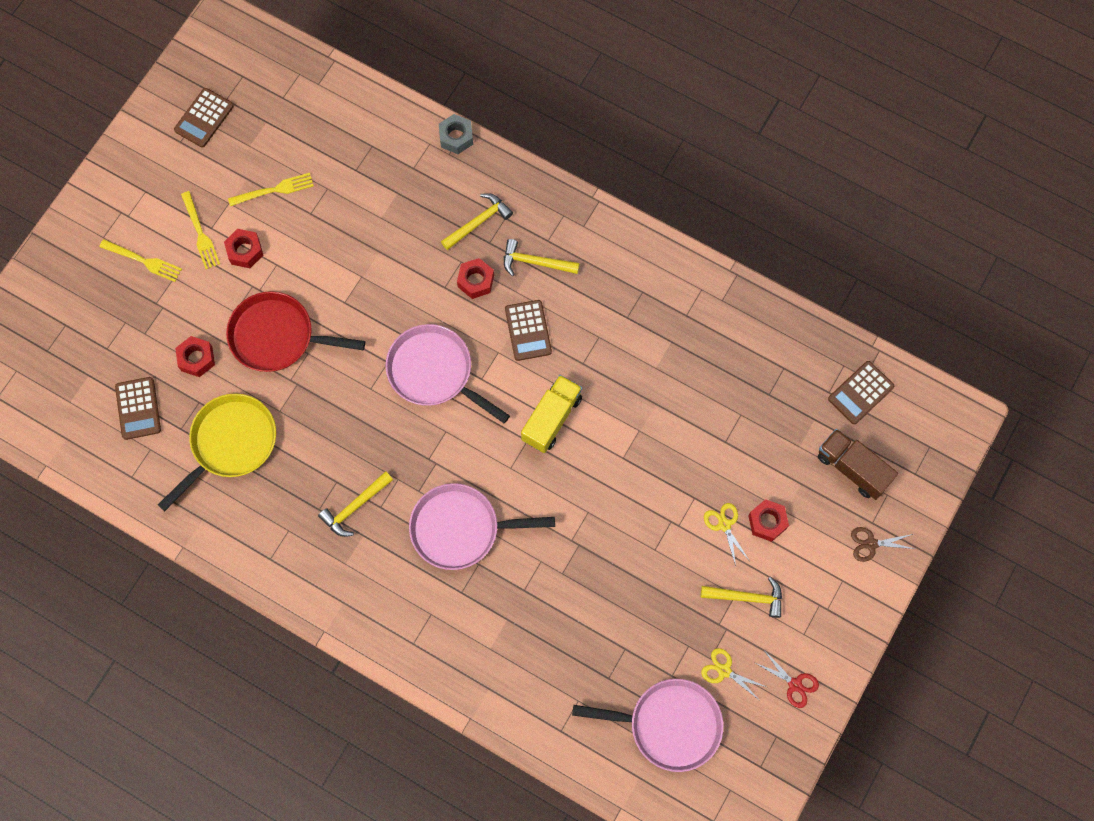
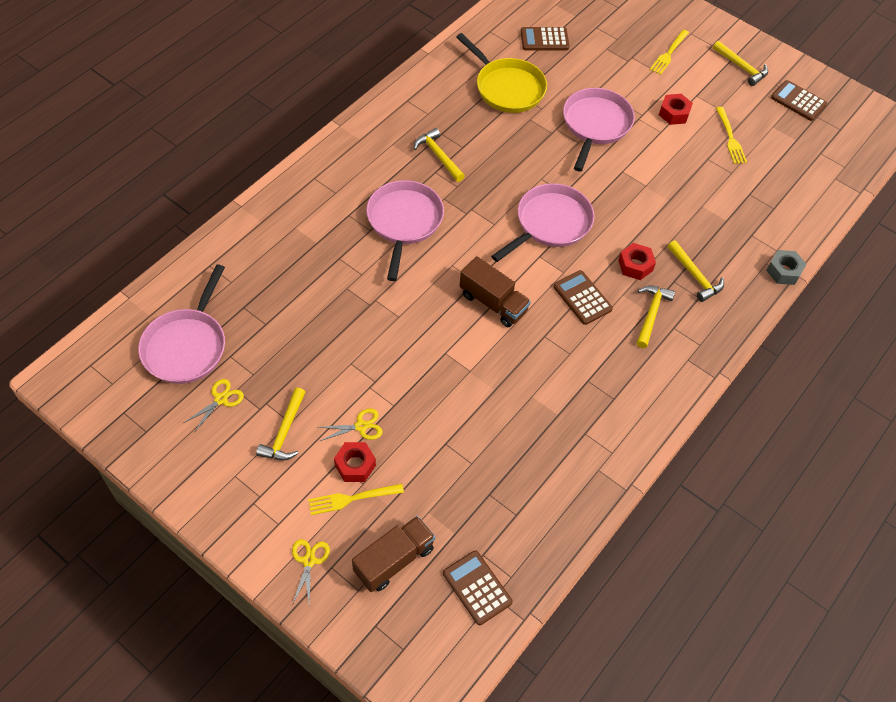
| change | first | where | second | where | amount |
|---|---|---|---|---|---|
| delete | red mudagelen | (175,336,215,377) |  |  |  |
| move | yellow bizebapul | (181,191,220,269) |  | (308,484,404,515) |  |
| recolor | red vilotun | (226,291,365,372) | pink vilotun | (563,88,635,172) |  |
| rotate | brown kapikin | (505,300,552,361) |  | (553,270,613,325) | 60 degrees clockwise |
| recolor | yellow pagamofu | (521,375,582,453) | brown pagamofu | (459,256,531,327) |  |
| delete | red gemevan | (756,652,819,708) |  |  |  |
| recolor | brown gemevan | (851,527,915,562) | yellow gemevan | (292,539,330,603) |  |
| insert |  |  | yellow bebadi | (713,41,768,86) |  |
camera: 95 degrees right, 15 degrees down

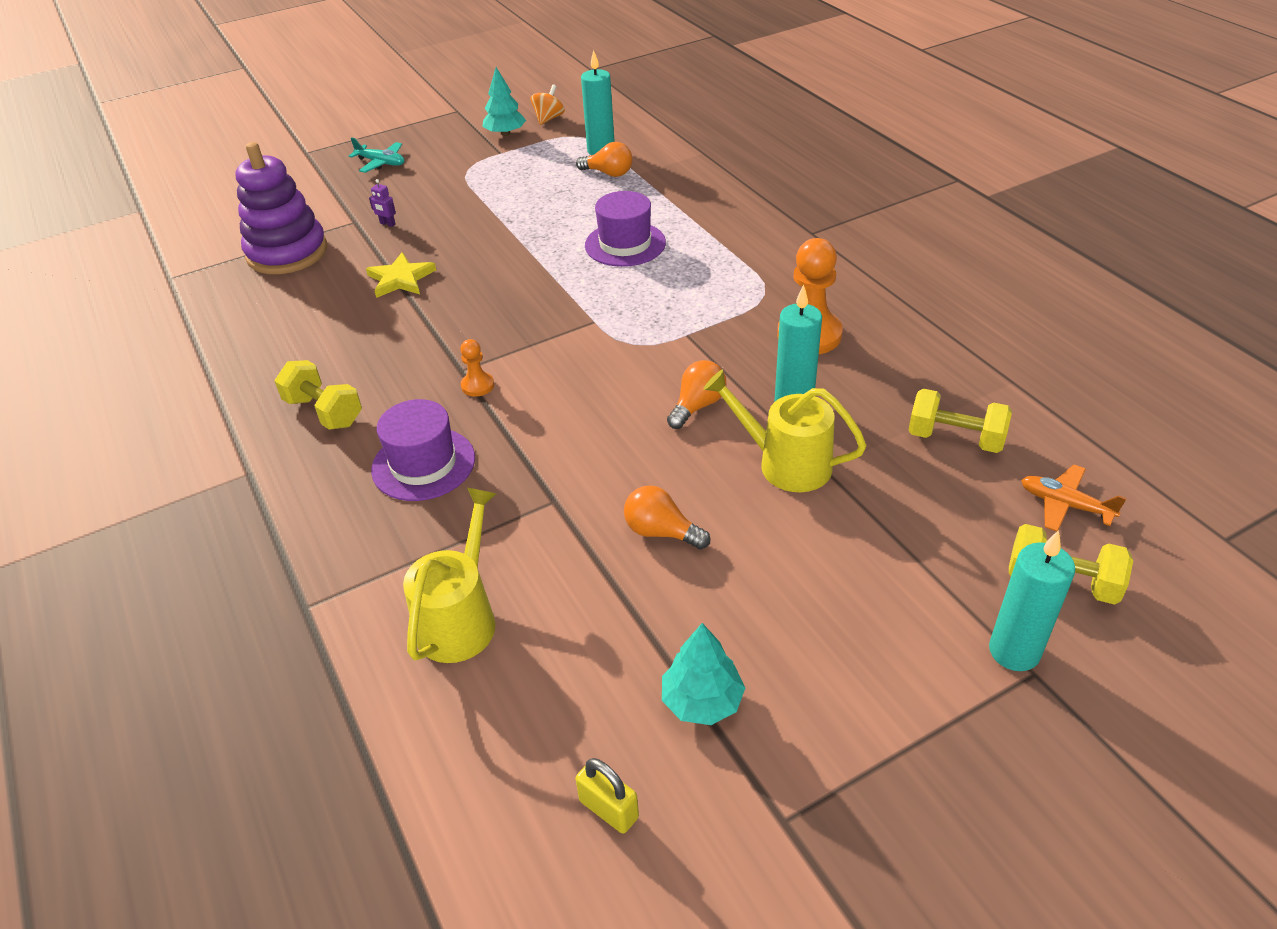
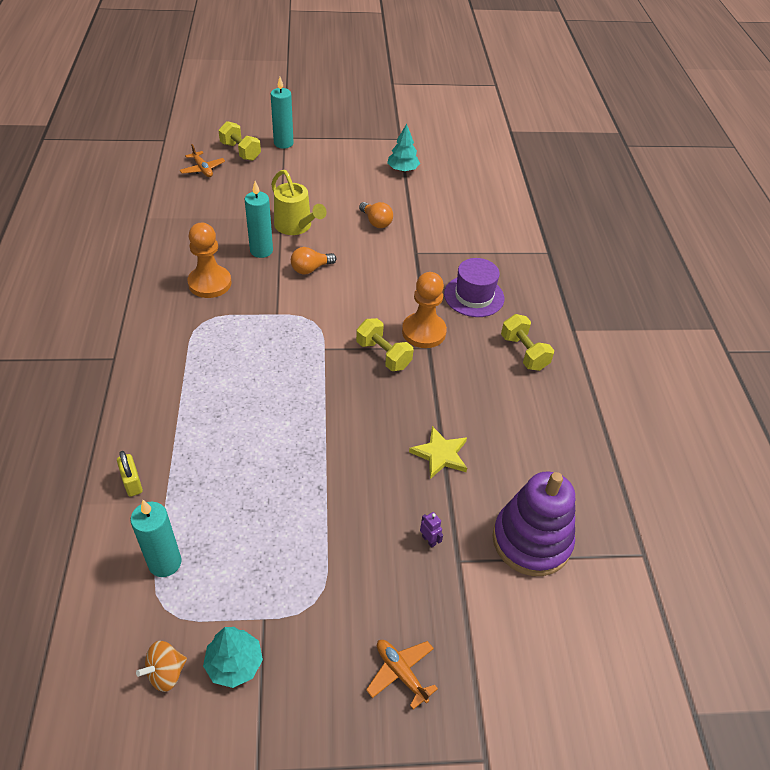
| change | first | where | second | where | amount |
|---|---|---|---|---|---|
| recolor | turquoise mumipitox | (349,137,405,173) | orange mumipitox | (366,640,438,710) |  |
| delete | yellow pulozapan | (403,488,497,663) |  |  |  |
| resize | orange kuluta | (460,339,494,397) |  | (402,272,447,348) | x2.01 |
| delete | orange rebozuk | (576,142,632,177) |  |  |  |
| move | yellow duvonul | (576,758,639,834) |  | (117,451,143,497) |  |
| delete | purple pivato | (585,191,666,267) |  |  |  |
| move | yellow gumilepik | (908,389,1012,453) |  | (356,318,413,371) |  |
camera: 160 degrees left, 5 degrees up

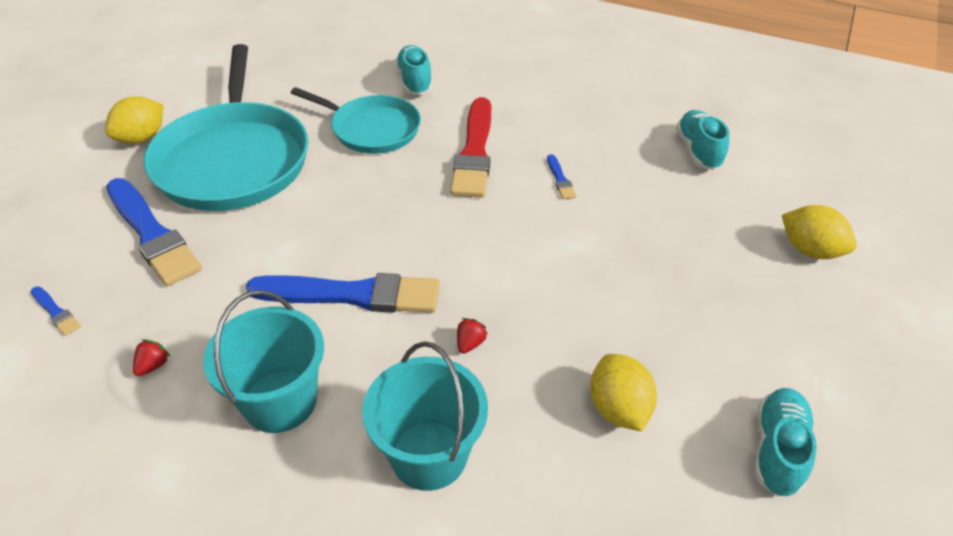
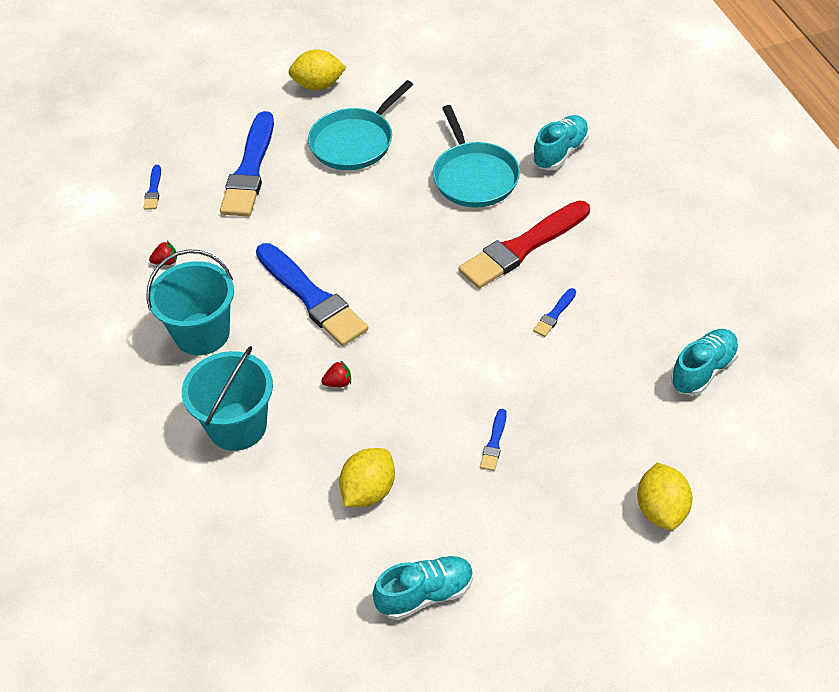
| change | first | where | second | where | amount |
|---|---|---|---|---|---|
| resize | turquoise vilotun | (143,44,309,211) |  | (308,80,413,170) | x0.59 |
| insert |  |  | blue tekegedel | (480,409,507,471) |  |
camera: 50 degrees right, 5 degrees up

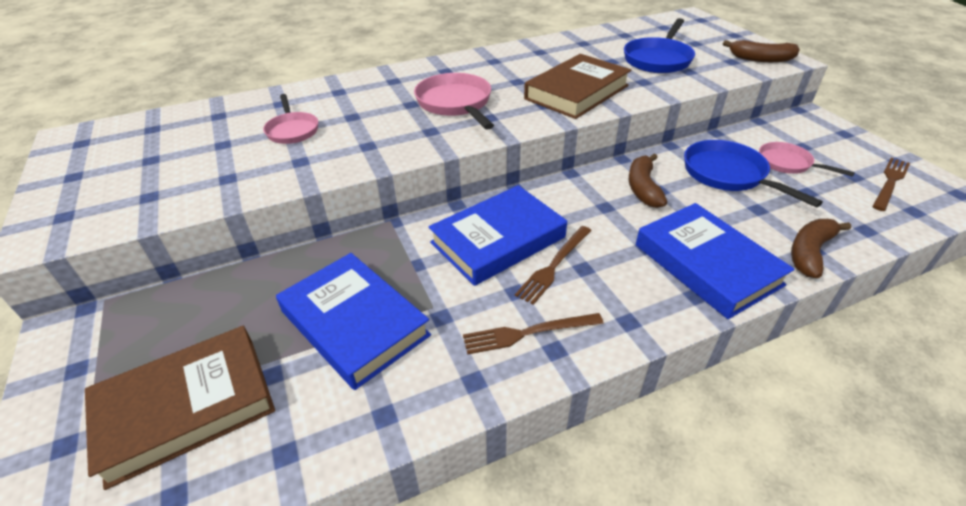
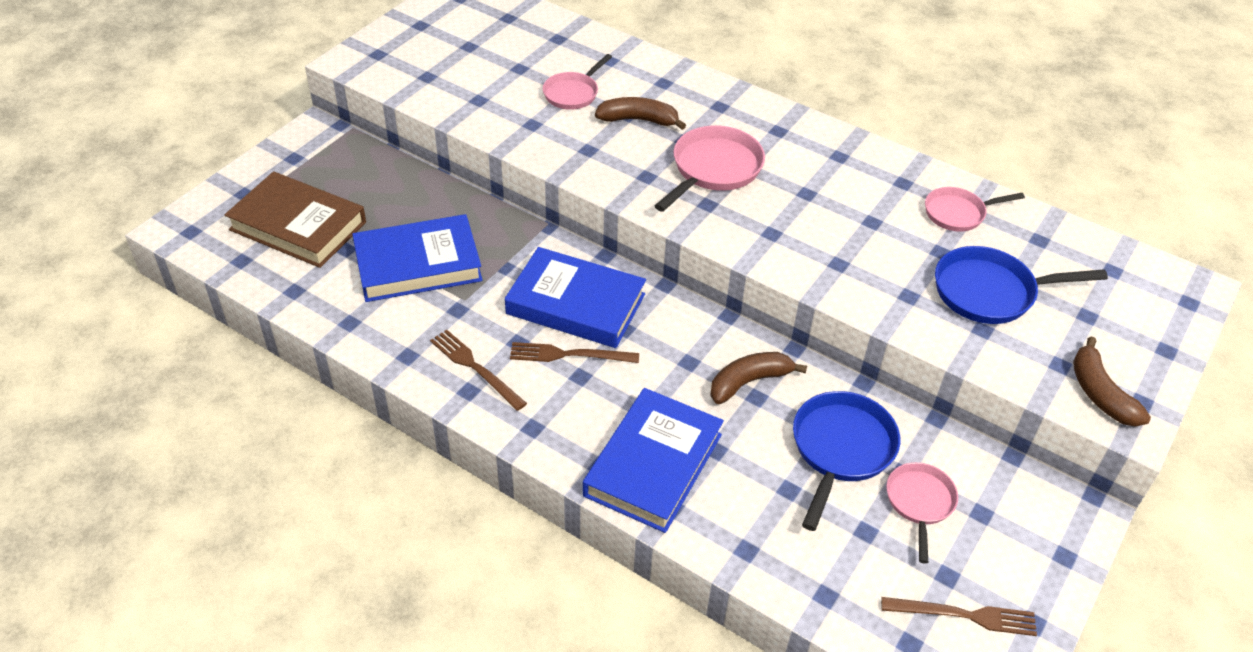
| change | first | where | second | where | amount |
|---|---|---|---|---|---|
| rotate | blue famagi | (276,253,431,390) |  | (352,214,483,302) | 60 degrees clockwise |
| delete | brown famagi | (524,54,631,119) |  |  |  |
| move | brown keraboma | (791,219,851,278) |  | (595,97,686,130) |  |
| insert |  |  | pink vilotun | (925,187,1025,232) |  |
camera: 55 degrees right, 5 degrees up

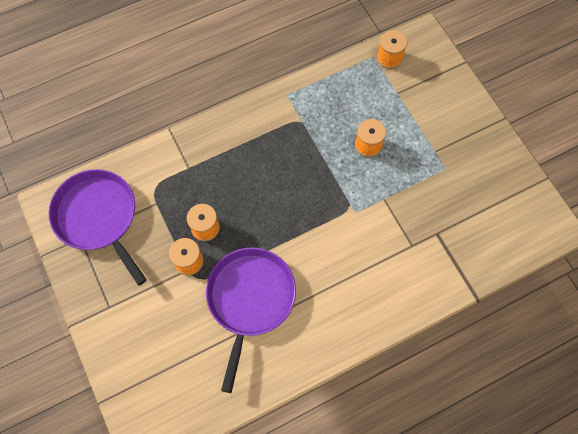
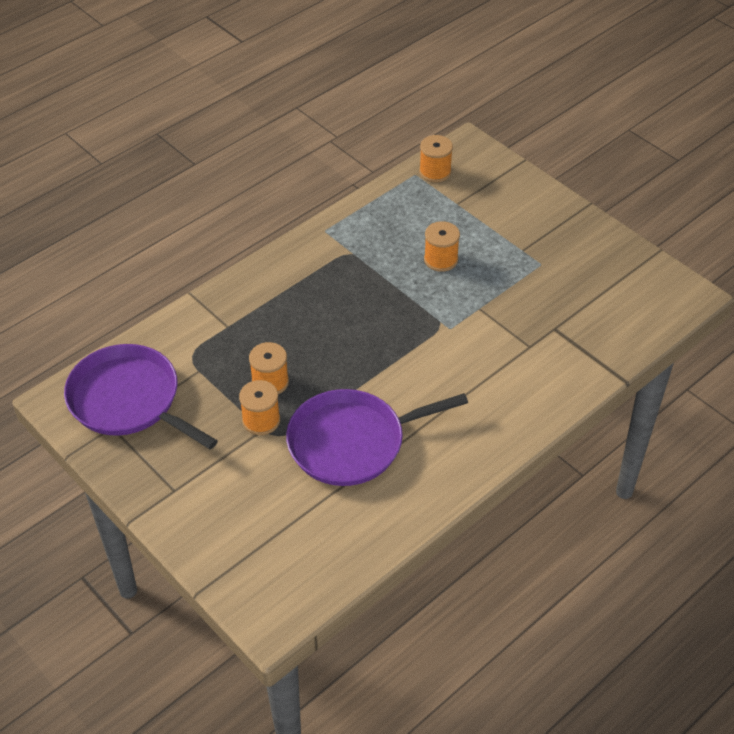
| change | first | where | second | where | amount |
|---|---|---|---|---|---|
| rotate | purple vilotun | (206,248,296,393) |  | (286,389,468,486) | 105 degrees counterclockwise |
camera: 15 degrees left, 20 degrees down

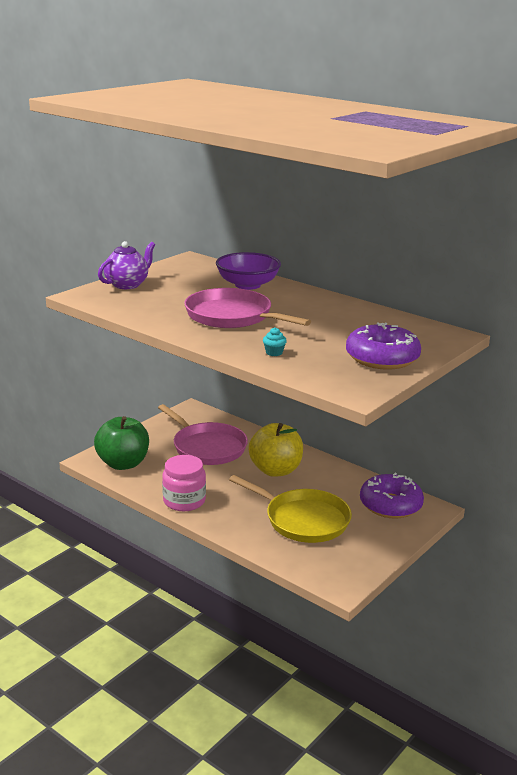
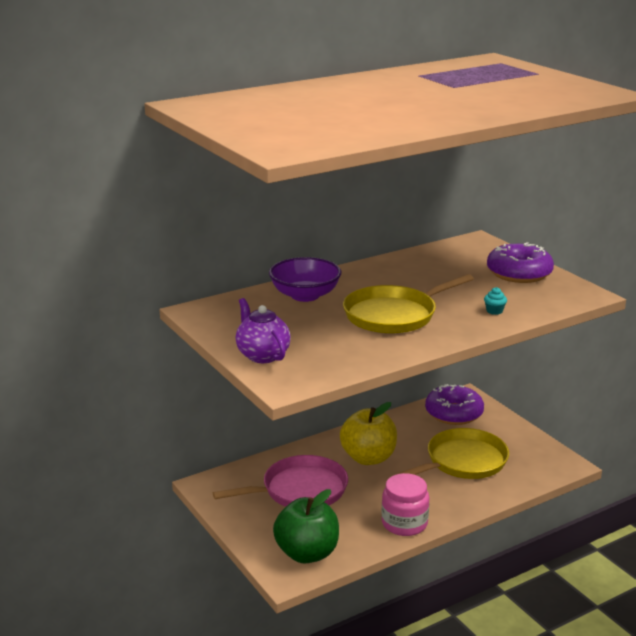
| change | first | where | second | where | amount |
|---|---|---|---|---|---|
| recolor | pink vilotun | (184,288,311,328) | yellow vilotun | (343,274,474,334) |  |
camera: 70 degrees left, 0 degrees up

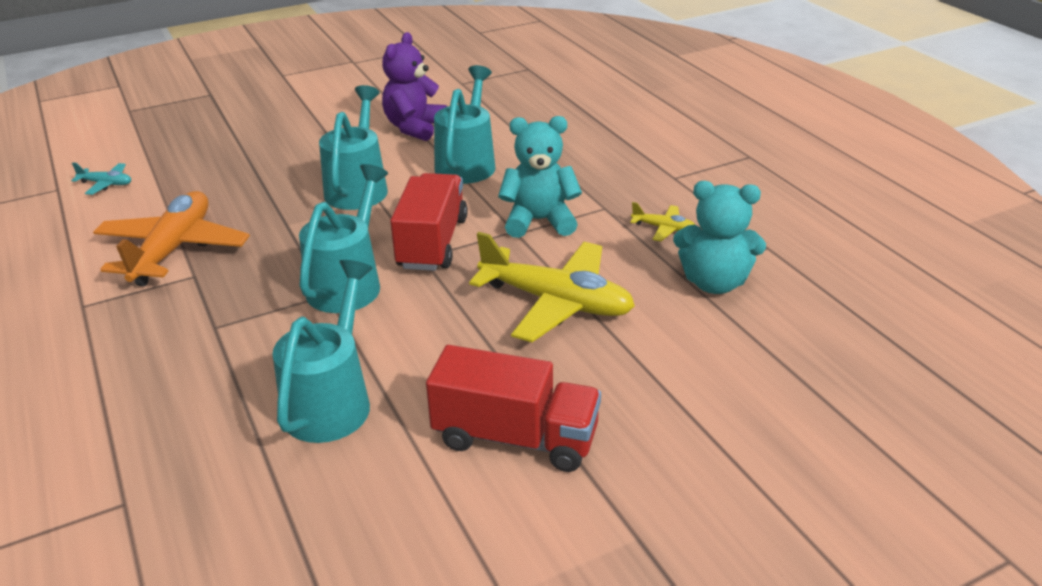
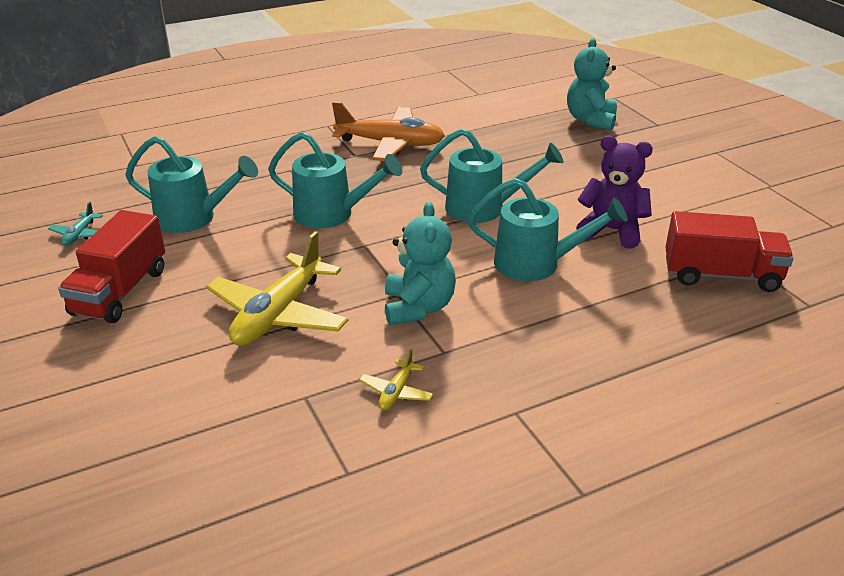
| change | first | where | second | where | amount |
|---|---|---|---|---|---|
| move | turquoise mumipitox | (71,163,131,195) |  | (48,202,103,246) |  |
| move | red pagamofu | (390,173,468,271) |  | (665,211,794,292) |  |
| move | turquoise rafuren | (673,181,766,294) |  | (567,38,617,130) |  |
camera: 90 degrees right, 0 degrees up

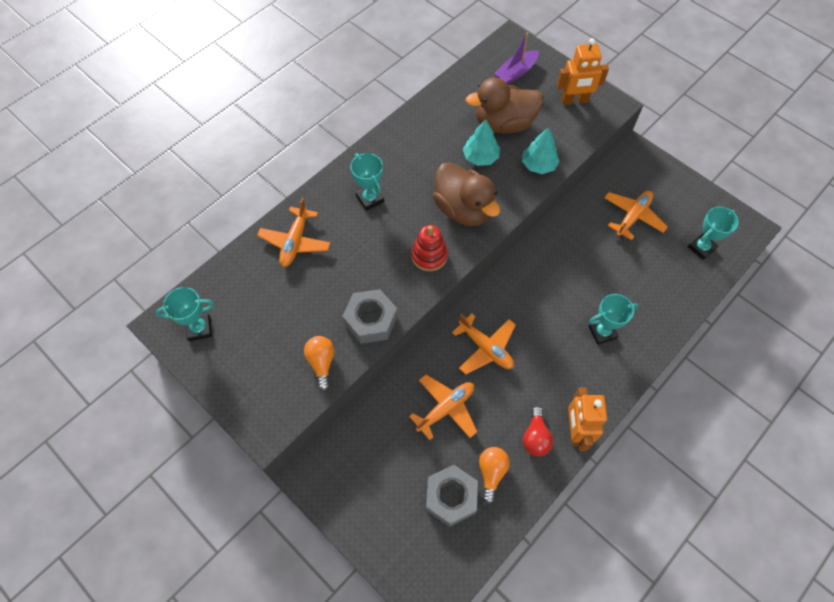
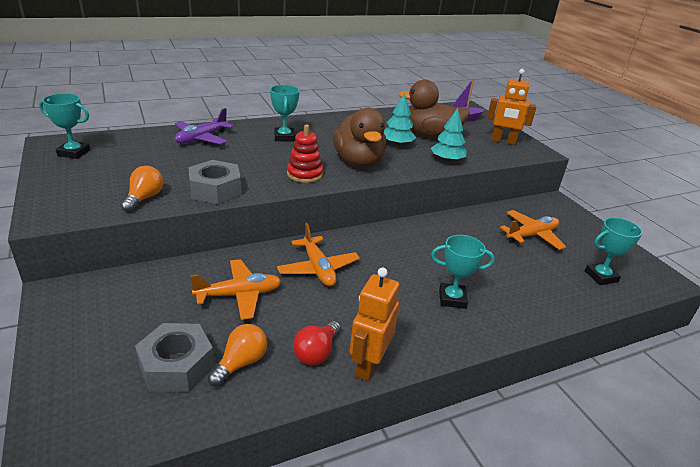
| change | first | where | second | where | amount |
|---|---|---|---|---|---|
| recolor | orange mumipitox | (257,198,331,267) | purple mumipitox | (175,108,234,144) |  |
camera: 20 degrees right, 30 degrees down

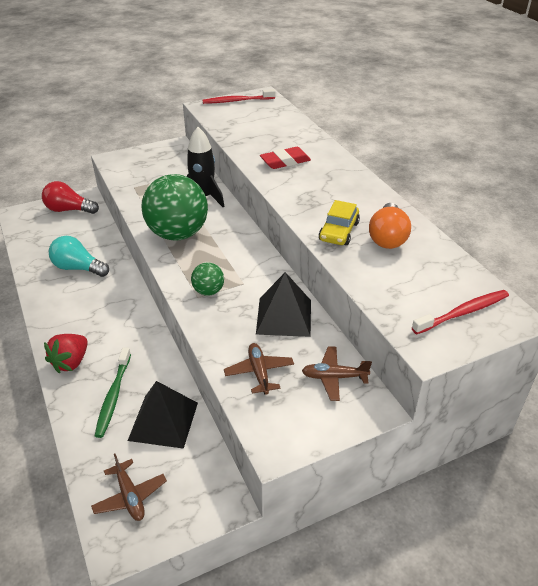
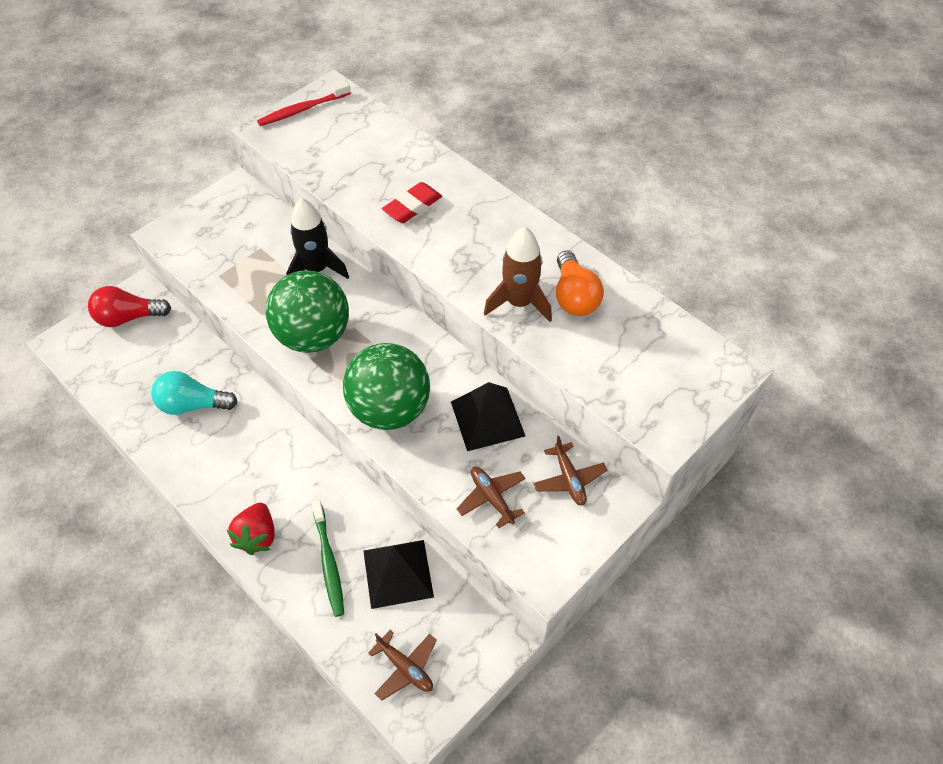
| change | first | where | second | where | amount |
|---|---|---|---|---|---|
| resize | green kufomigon | (191,263,224,296) |  | (343,343,430,430) | x2.18 |
| rotate | brown mumipitox | (302,346,372,401) |  | (533,436,607,506) | 90 degrees counterclockwise |
| replace | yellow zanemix | (319,200,360,245) | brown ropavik | (484,227,552,322) |  |
| delete | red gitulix | (412,290,509,334) |  |  |  |
camera: 20 degrees left, 15 degrees up

